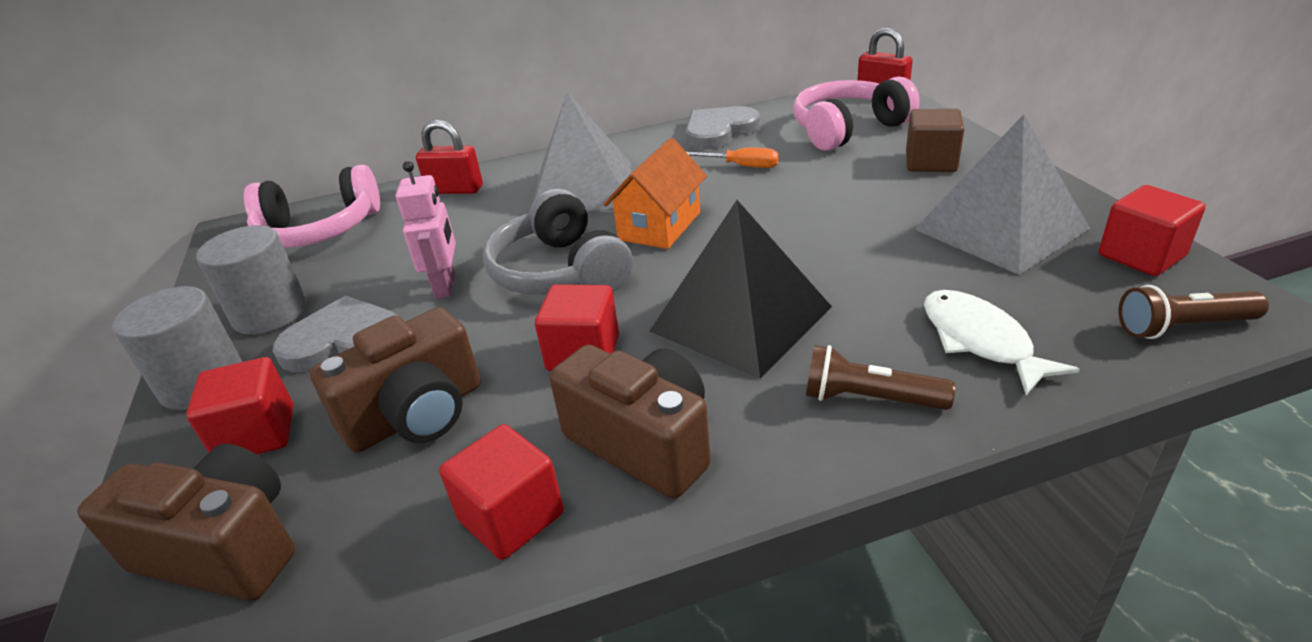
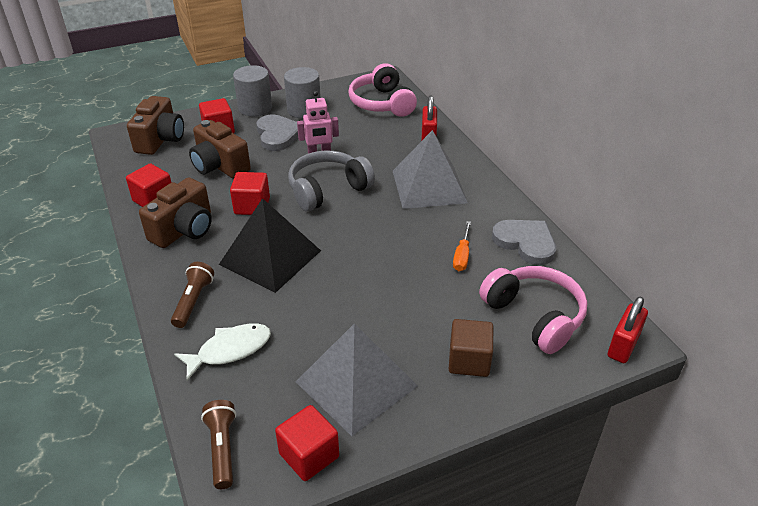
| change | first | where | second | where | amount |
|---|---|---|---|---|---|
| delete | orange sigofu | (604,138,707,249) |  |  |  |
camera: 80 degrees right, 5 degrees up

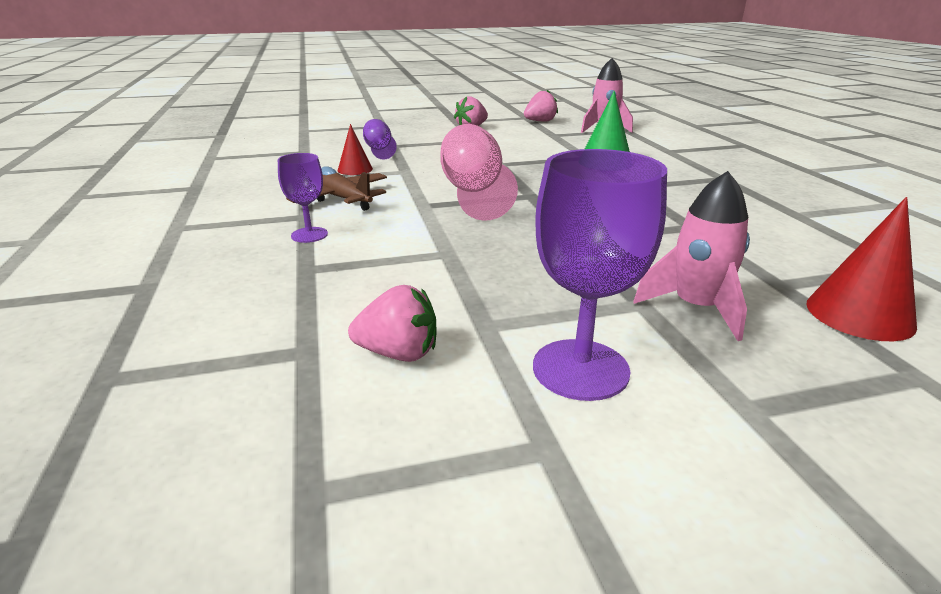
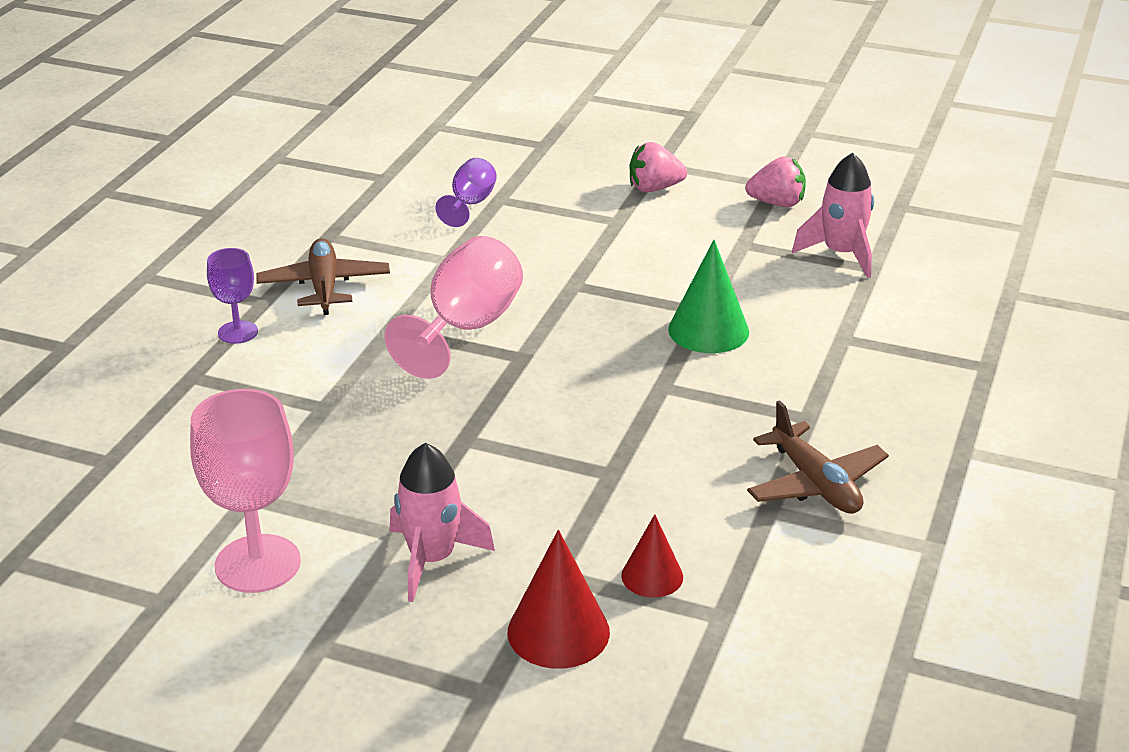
| change | first | where | second | where | amount |
|---|---|---|---|---|---|
| move | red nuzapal | (338,124,373,175) |  | (621,514,683,598) |  |
| delete | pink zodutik | (348,285,436,362) |  |  |  |
| recolor | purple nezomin | (533,149,667,401) | pink nezomin | (190,389,301,593) |  |
| insert |  |  | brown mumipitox | (747,400,889,514) |  |
camera: 35 degrees right, 5 degrees up

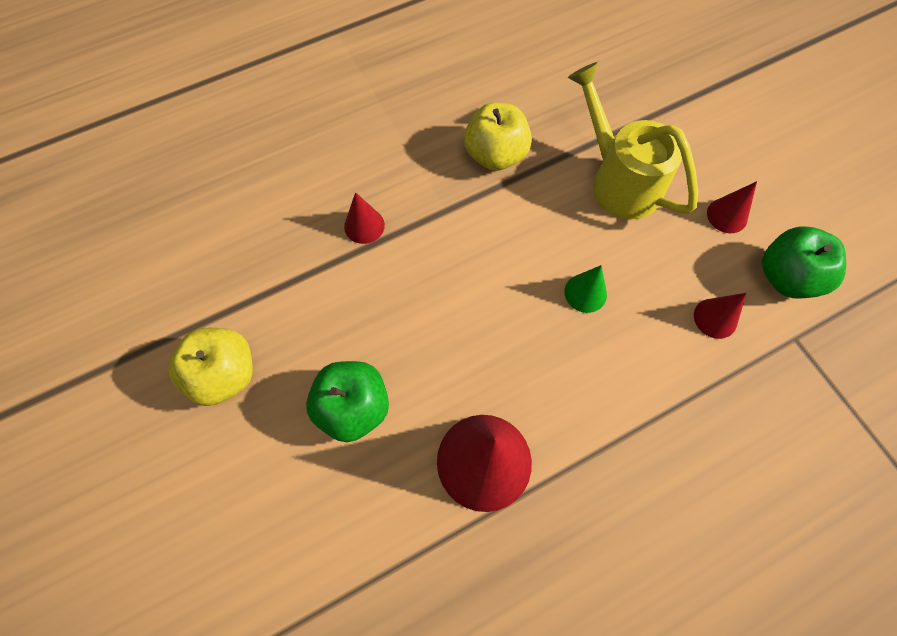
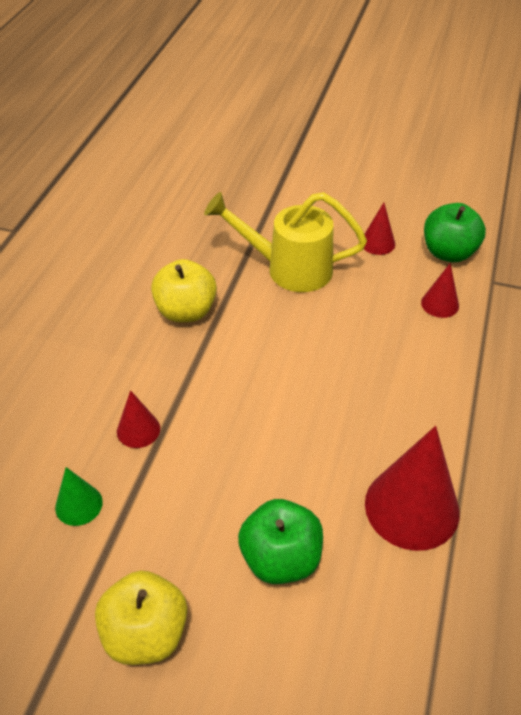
| change | first | where | second | where | amount |
|---|---|---|---|---|---|
| move | green nuzapal | (564,265,607,313) |  | (55,467,103,526) |  |
camera: 45 degrees left, 20 degrees down

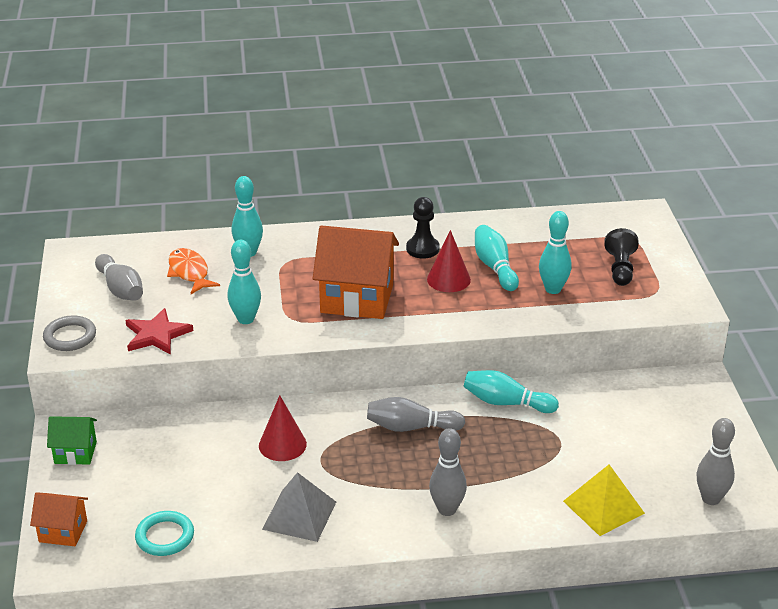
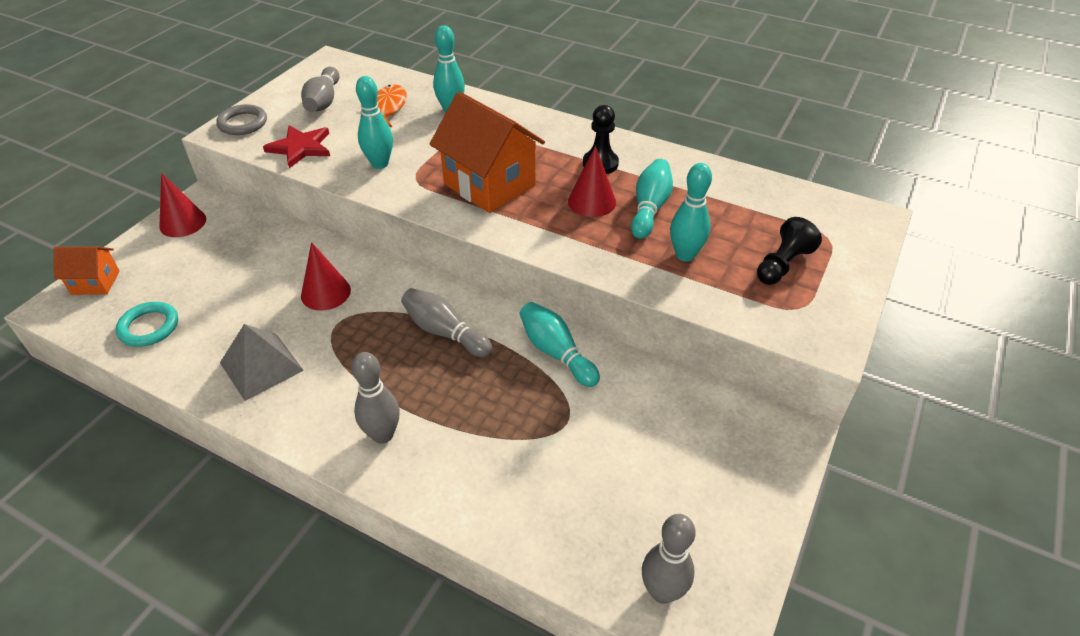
| change | first | where | second | where | amount |
|---|---|---|---|---|---|
| rotate | orange sigofu | (30,492,88,546) |  | (53,246,120,295) | 45 degrees counterclockwise |
| replace | green sigofu | (47,416,97,465) | red nuzapal | (160,173,206,237) |  |
| delete | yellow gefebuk | (563,465,645,536) |  |  |  |
camera: 35 degrees right, 10 degrees up

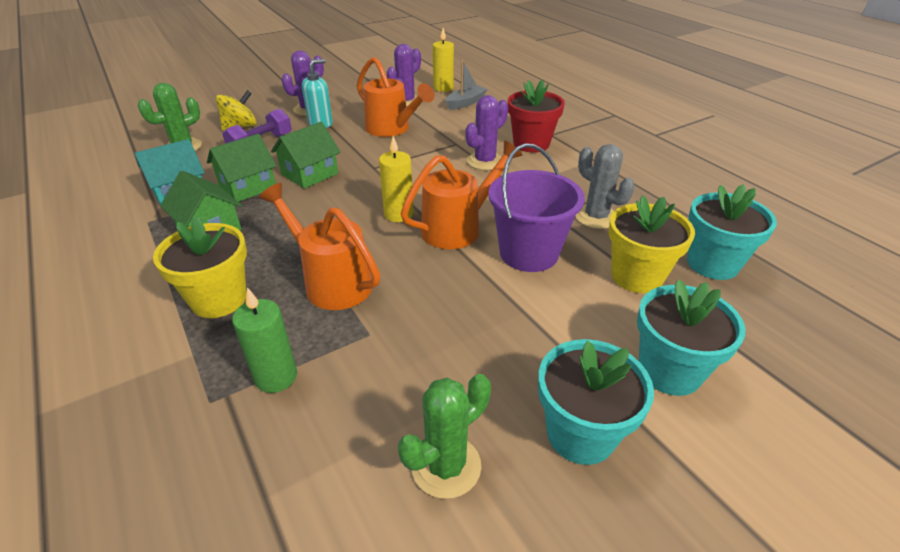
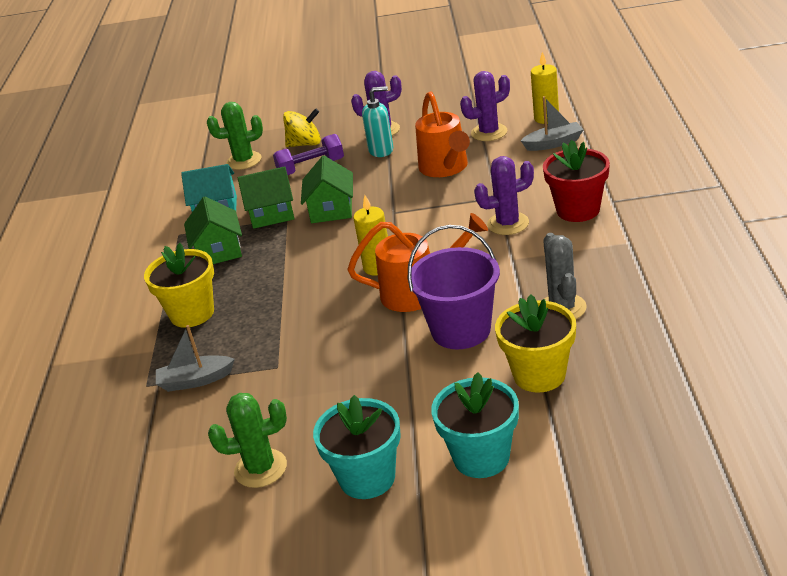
| change | first | where | second | where | amount |
|---|---|---|---|---|---|
| replace | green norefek | (232,287,297,393) | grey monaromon | (156,325,235,392) |  |
| delete | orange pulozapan | (259,183,380,310) |  |  |  |
| rotate | green sigofu | (271,122,341,189) |  | (301,156,353,223) | 75 degrees counterclockwise |
| delete | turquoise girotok | (687,184,777,280) |  |  |  |
camera: 35 degrees right, 5 degrees down

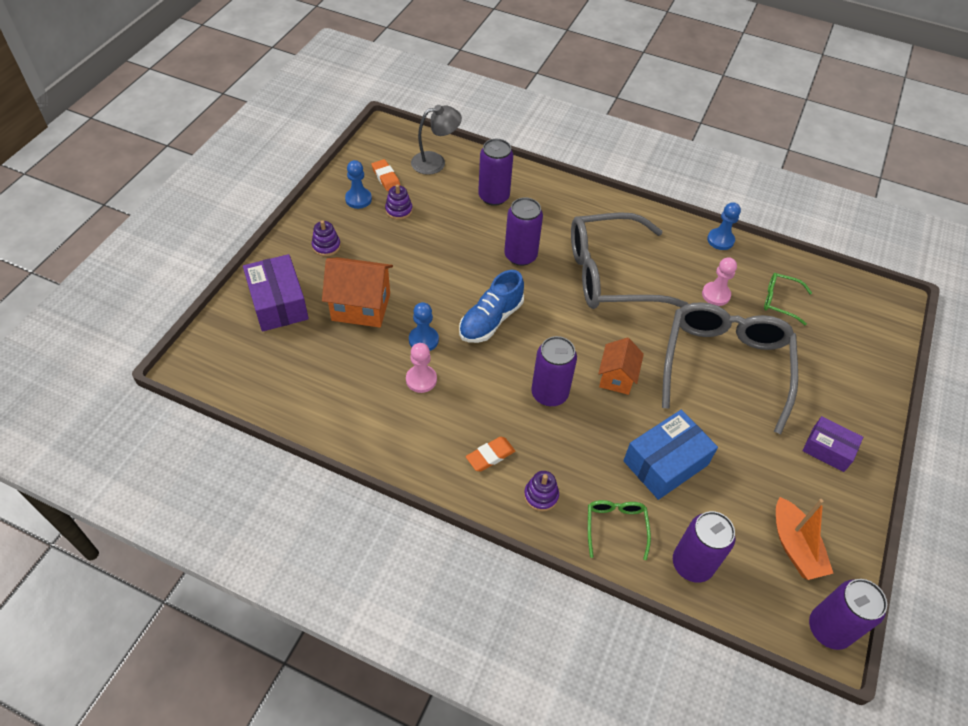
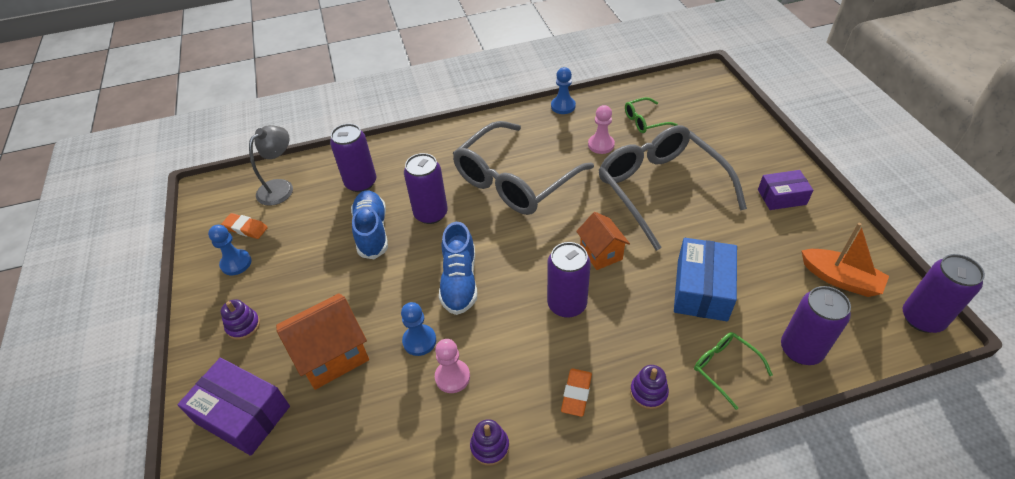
| change | first | where | second | where | amount |
|---|---|---|---|---|---|
| move | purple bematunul | (385,184,413,220) |  | (470,419,509,466) |  |
| insert |  |  | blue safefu | (351,190,388,259) |  |
camera: 35 degrees left, 5 degrees down

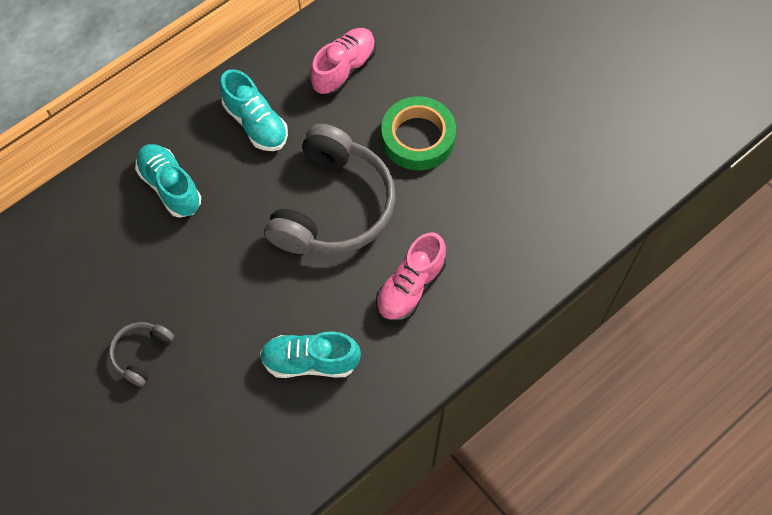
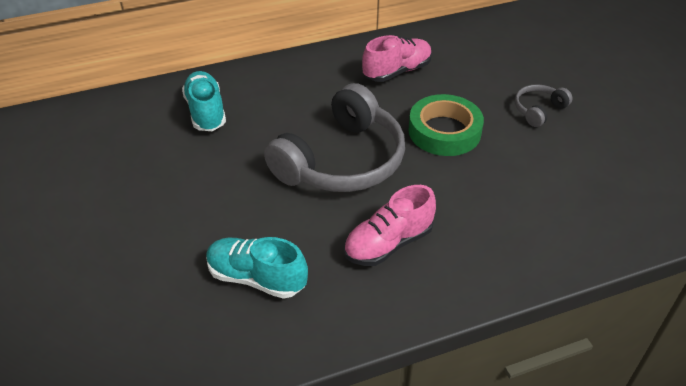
| change | first | where | second | where | amount |
|---|---|---|---|---|---|
| move | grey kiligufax | (109,322,174,387) |  | (515,84,573,127) |  |
| delete | turquoise safefu | (220,69,288,151) |  |  |  |
camera: 20 degrees right, 20 degrees down

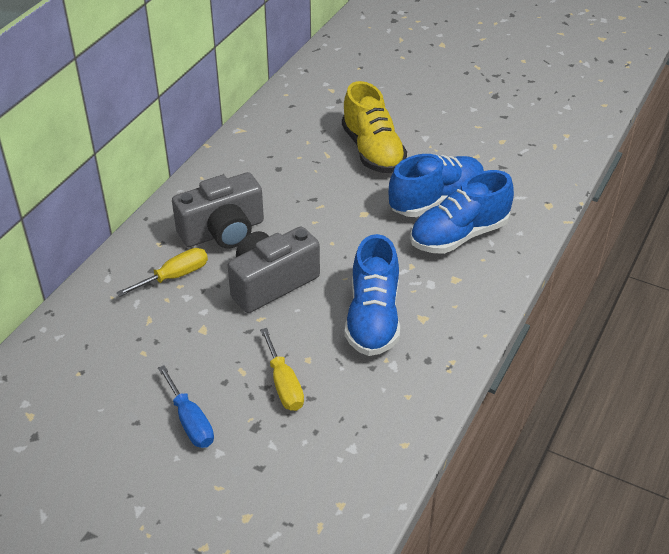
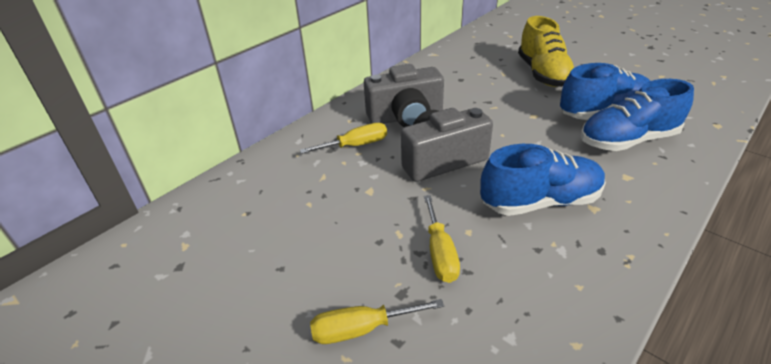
| change | first | where | second | where | amount |
|---|---|---|---|---|---|
| delete | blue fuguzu | (158,365,214,448) |  |  |  |
| rotate | blue safefu | (345,234,400,356) |  | (480,144,606,216) | 120 degrees counterclockwise |
| insert |  |  | yellow fuguzu | (310,299,444,344) |  |
camera: 15 degrees right, 5 degrees down

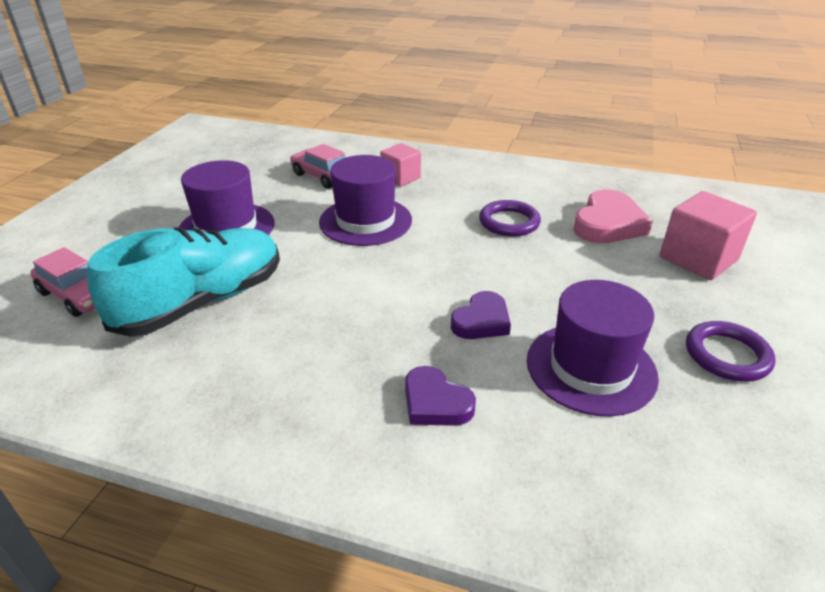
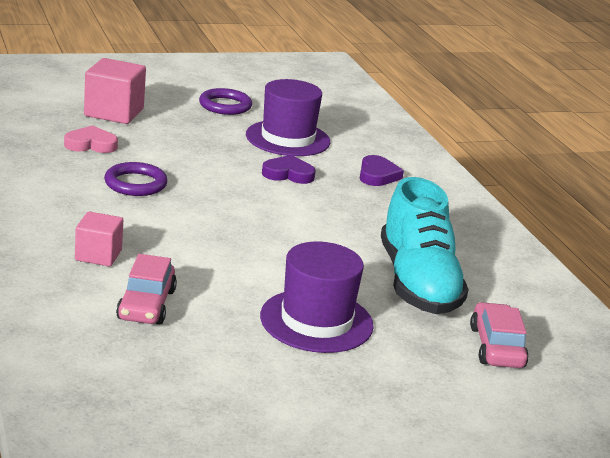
| change | first | where | second | where | amount |
|---|---|---|---|---|---|
| rotate | turquoise safefu | (87,227,280,337) |  | (381,177,469,314) | 105 degrees counterclockwise |
| delete | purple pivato | (319,155,412,246) |  |  |  |
| resize | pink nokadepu | (573,189,653,243) |  | (64,125,118,153) | x0.65 |
camera: 130 degrees left, 10 degrees down

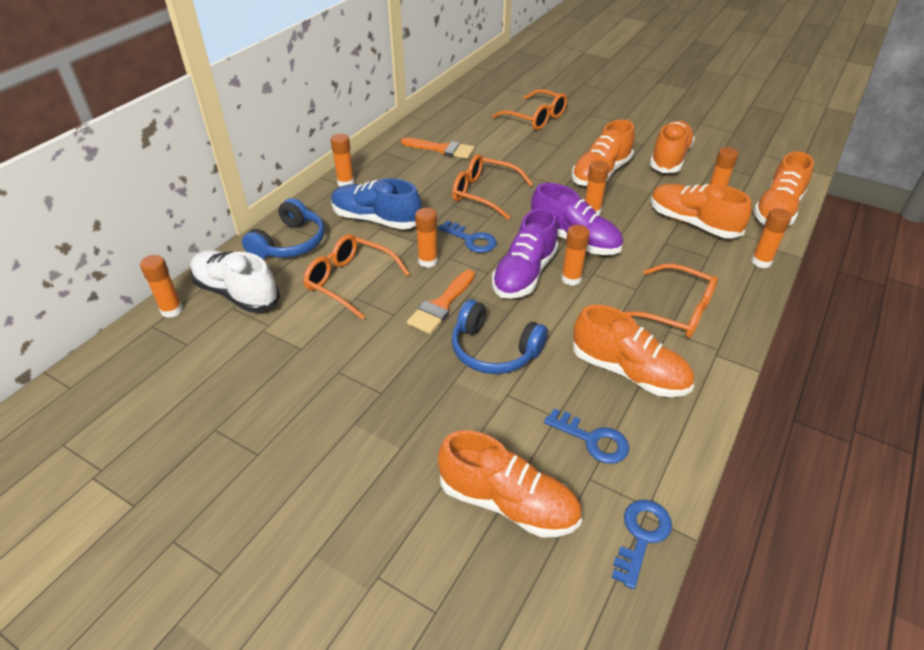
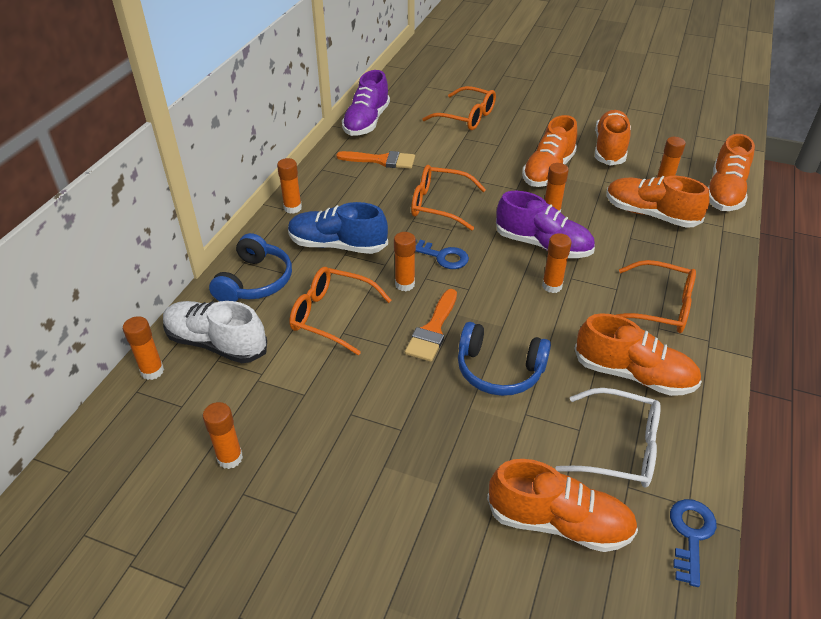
| change | first | where | second | where | amount |
|---|---|---|---|---|---|
| move | purple safefu | (492,207,559,299) |  | (342,70,390,136) |  |
| replace | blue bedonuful | (544,408,629,464) | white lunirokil | (555,388,661,487) |  |
| move | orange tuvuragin | (752,208,792,268) |  | (203,402,243,469) |  |
camera: 10 degrees left, 0 degrees up

